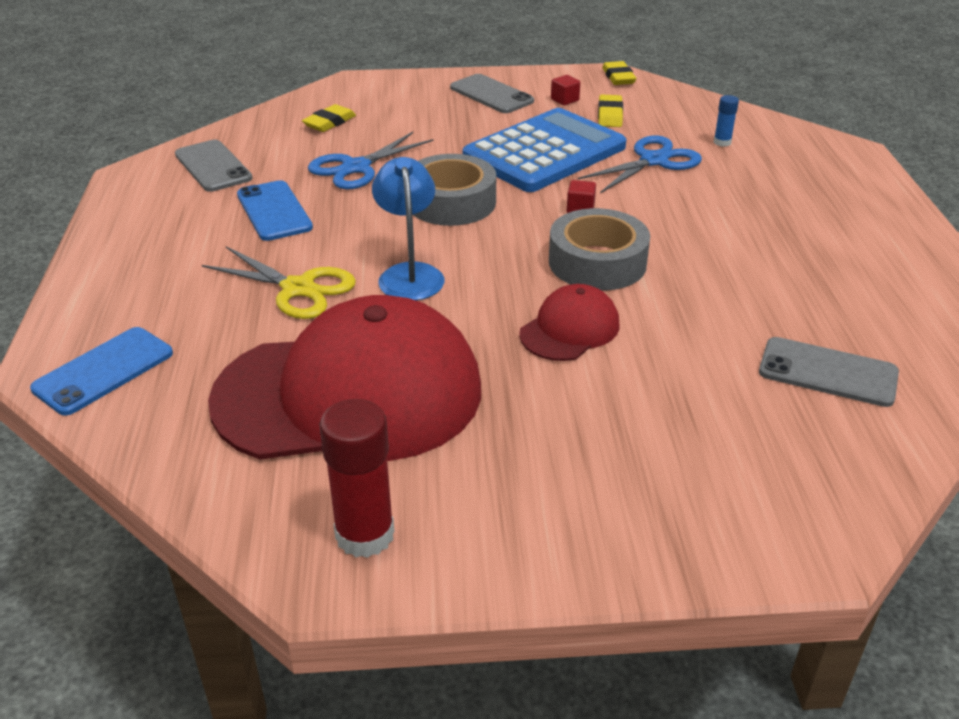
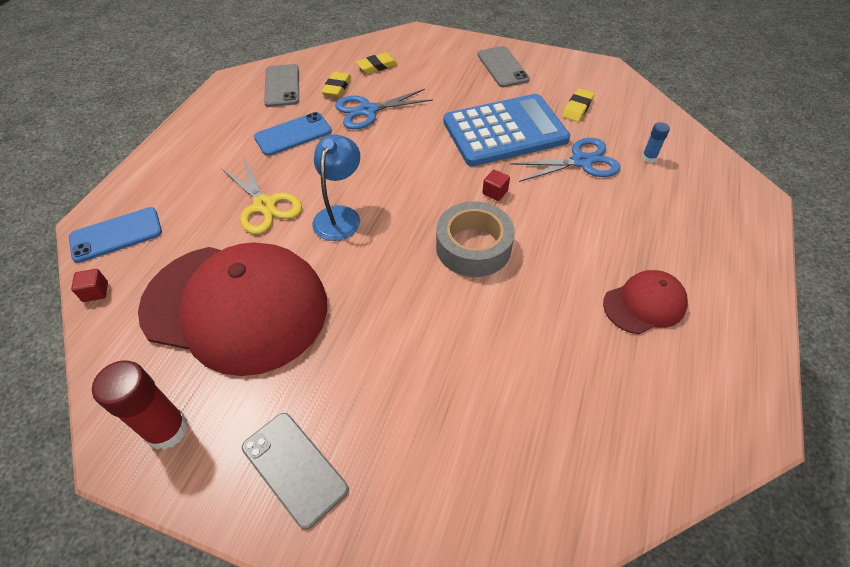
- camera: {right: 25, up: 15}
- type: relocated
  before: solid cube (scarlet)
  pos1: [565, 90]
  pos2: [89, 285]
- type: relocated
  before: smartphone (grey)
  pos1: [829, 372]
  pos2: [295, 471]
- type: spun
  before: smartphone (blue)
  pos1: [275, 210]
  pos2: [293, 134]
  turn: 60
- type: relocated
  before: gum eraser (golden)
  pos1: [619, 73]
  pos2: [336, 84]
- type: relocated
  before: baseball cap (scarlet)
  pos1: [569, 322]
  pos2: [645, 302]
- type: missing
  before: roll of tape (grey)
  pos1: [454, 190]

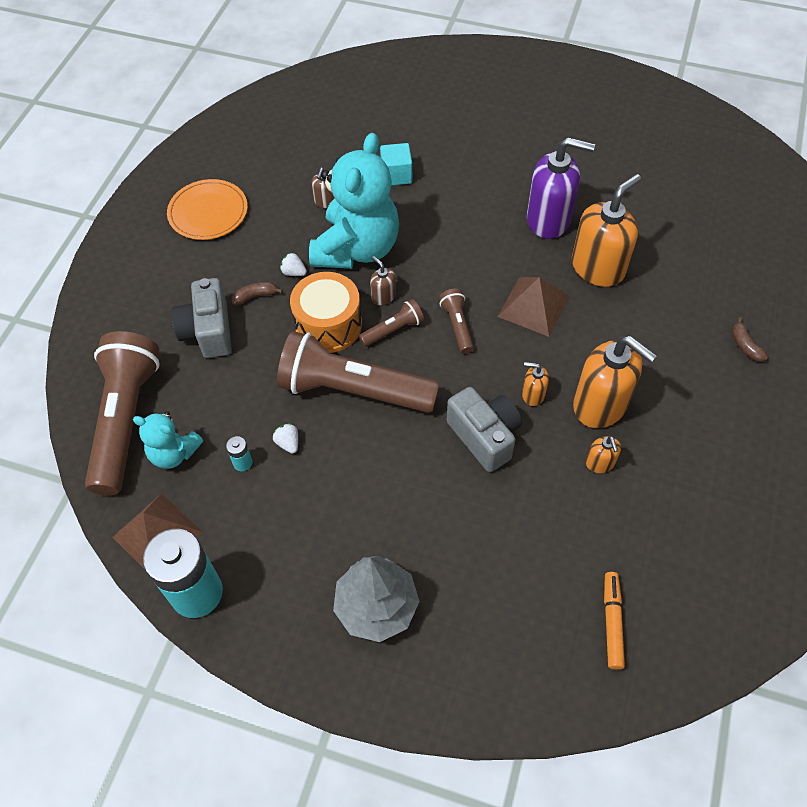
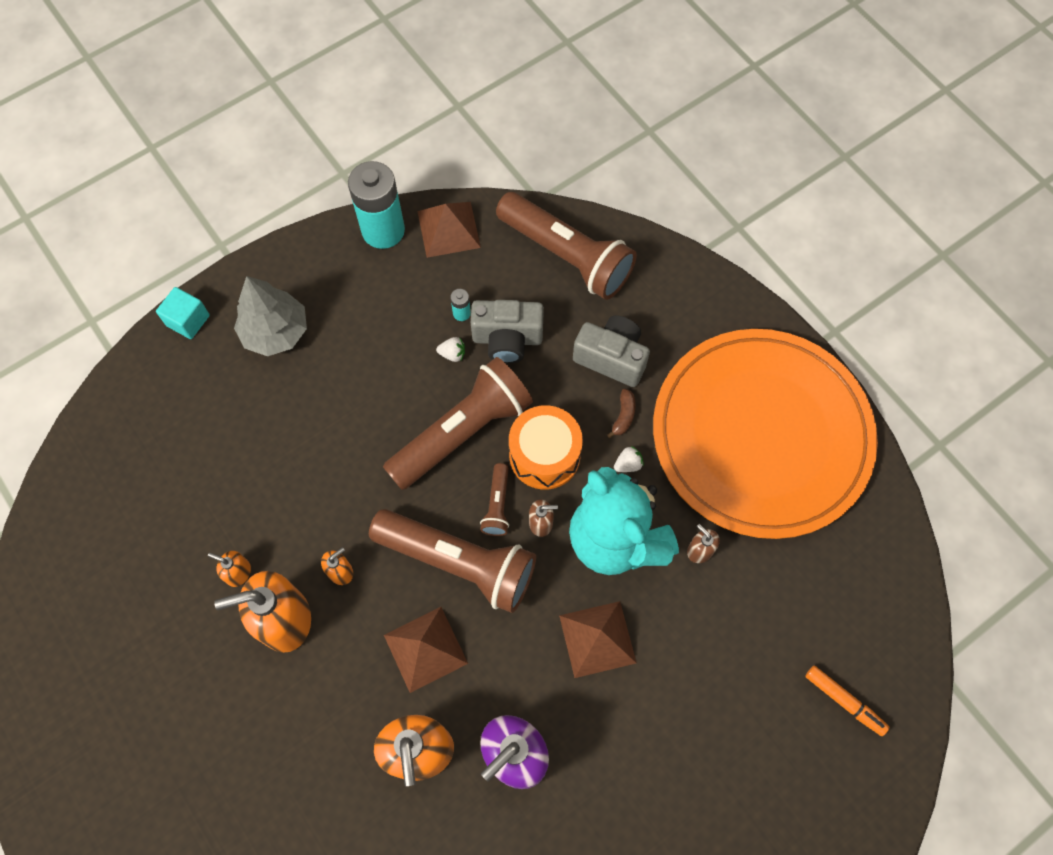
- camera: {right: 125, up: 10}
- type: relocated
  before: solid cube (aqua)
  pos1: [396, 164]
  pos2: [183, 313]
- type: size
  before: pocket torch (russet)
  pos1: [456, 321]
  pos2: [452, 561]
  scale: 2.25
- type: relocated
  before: camera (grey)
  pos1: [484, 429]
  pos2: [507, 331]
- type: appeared
  after: pyramid (russet)
  pos2: [598, 639]
- type: size
  before: plate (orange)
  pos1: [207, 209]
  pos2: [765, 434]
  scale: 2.38
- type: relocated
  before: marker pen (orange)
  pos1: [614, 621]
  pos2: [847, 701]
- type: missing
  before: stuffed bear (aqua)
  pos1: [168, 440]
- type: missing
  before: toy banana (russet)
  pos1: [750, 339]

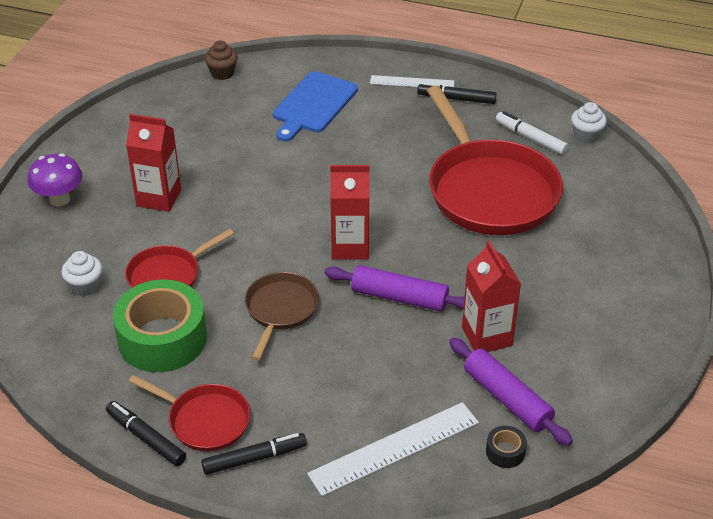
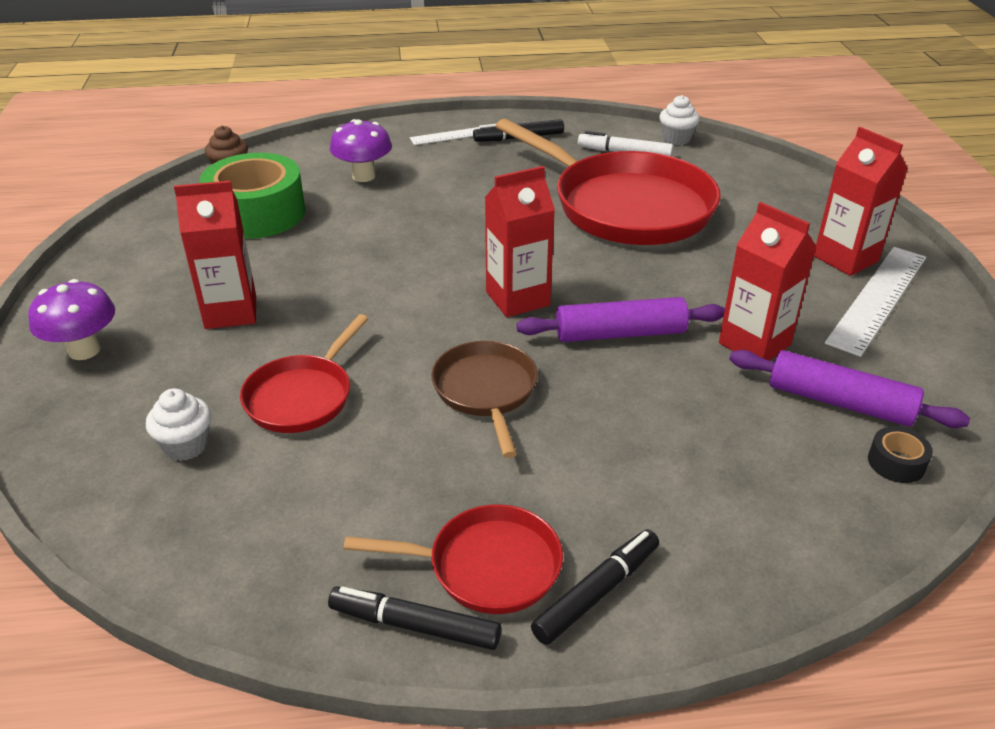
- camera: {right: -25, up: -5}
- type: relocated
  before: roll of tape (emerald)
  pos1: [160, 325]
  pos2: [252, 196]
- type: exchanged
  before: cutting board (blue)
  after: fungus (violet)
  pos1: [315, 106]
  pos2: [361, 150]
- type: appeared
  after: juice carton (scarlet)
  pos2: [861, 201]
- type: relocated
  before: straightedge (pure white)
  pos1: [393, 449]
  pos2: [875, 302]

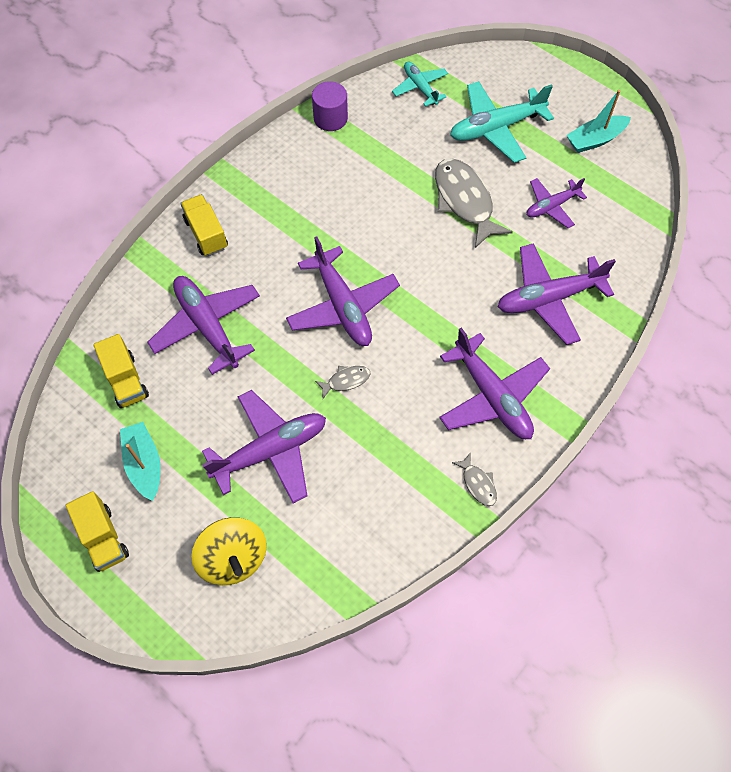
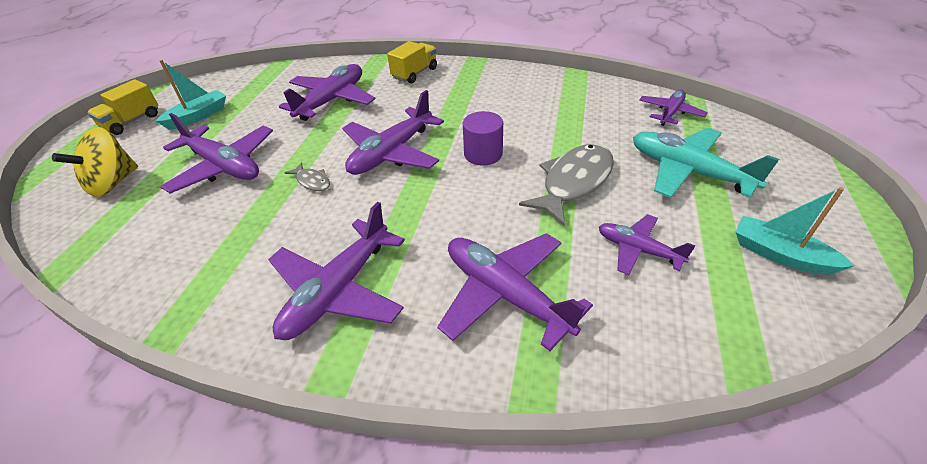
- camera: {right: 65, up: -20}
- type: relocated
  before: solid cylinder (violet)
  pos1: [330, 106]
  pos2: [483, 138]
- type: colour
  before: toy plane (aqua)
  after: toy plane (violet)
  pos1: [420, 84]
  pos2: [673, 107]
- type: missing
  before: lorry (golden)
  pos1: [121, 371]
- type: missing
  before: toy fish (grey)
  pos1: [474, 479]

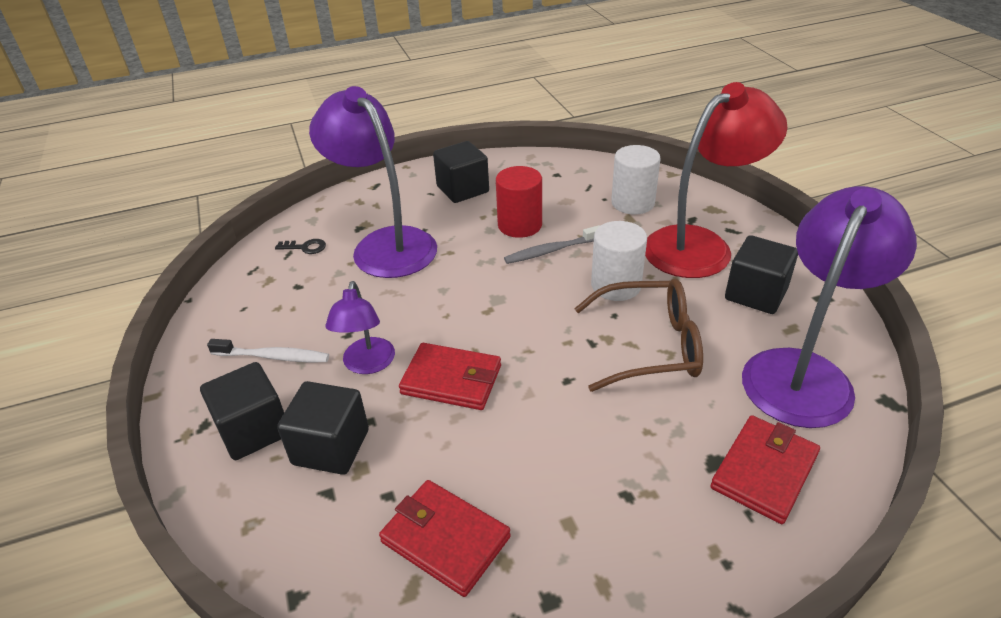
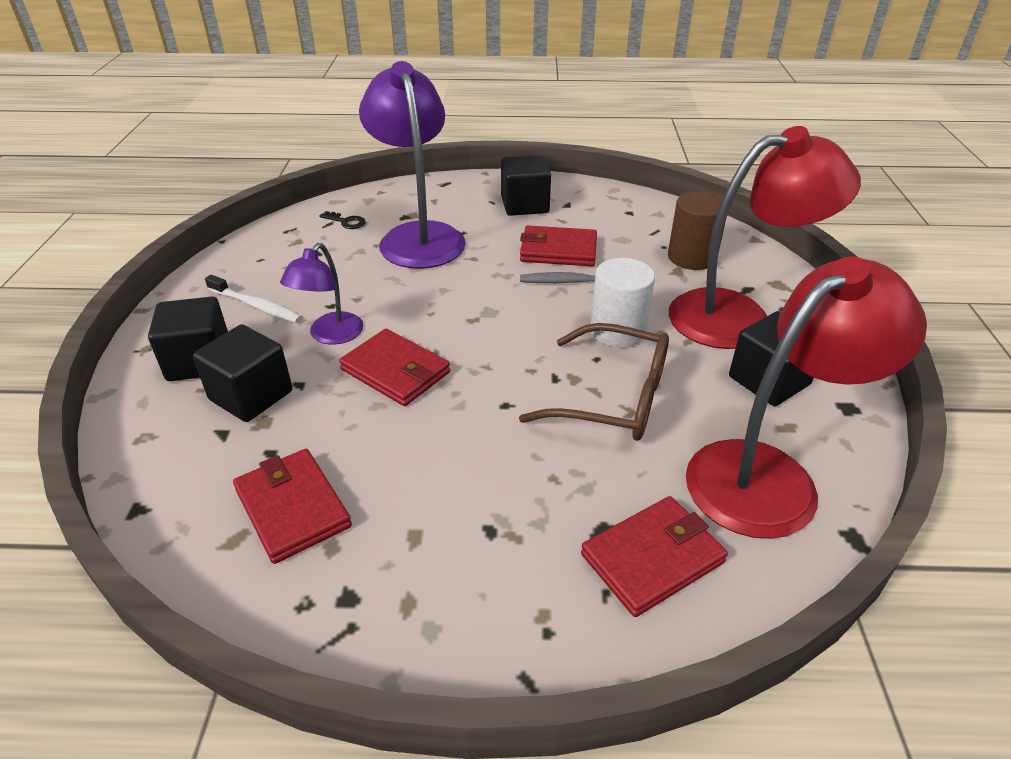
- camera: {right: 20, up: 0}
- type: exchanged
  before: solid cylinder (scarlet)
  after: billfold (scarlet)
  pos1: [519, 202]
  pos2: [558, 246]
- type: colour
  before: solid cylinder (pure white)
  after: solid cylinder (russet)
  pos1: [636, 179]
  pos2: [697, 230]
- type: colour
  before: desk lamp (violet)
  after: desk lamp (scarlet)
  pos1: [829, 307]
  pos2: [806, 397]

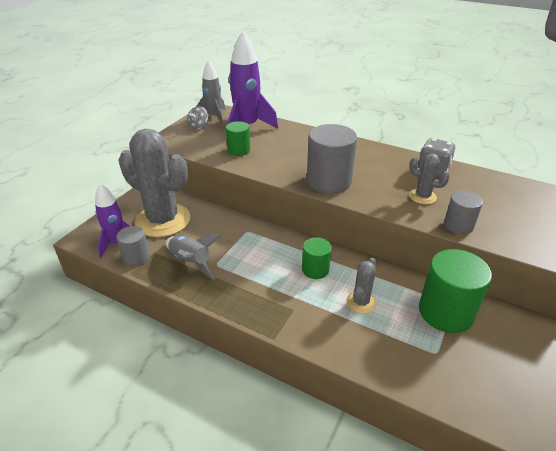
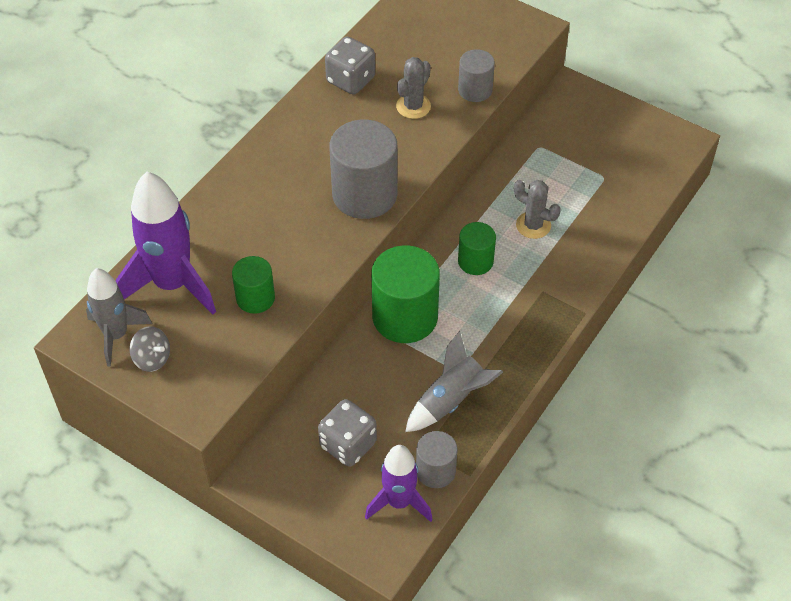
- camera: {right: -85, up: 15}
- type: exchanged
  before: prickly plant (grey)
  after: game die (grey)
  pos1: [154, 183]
  pos2: [347, 433]
- type: relocated
  before: solid cylinder (emerald)
  pos1: [455, 291]
  pos2: [405, 294]

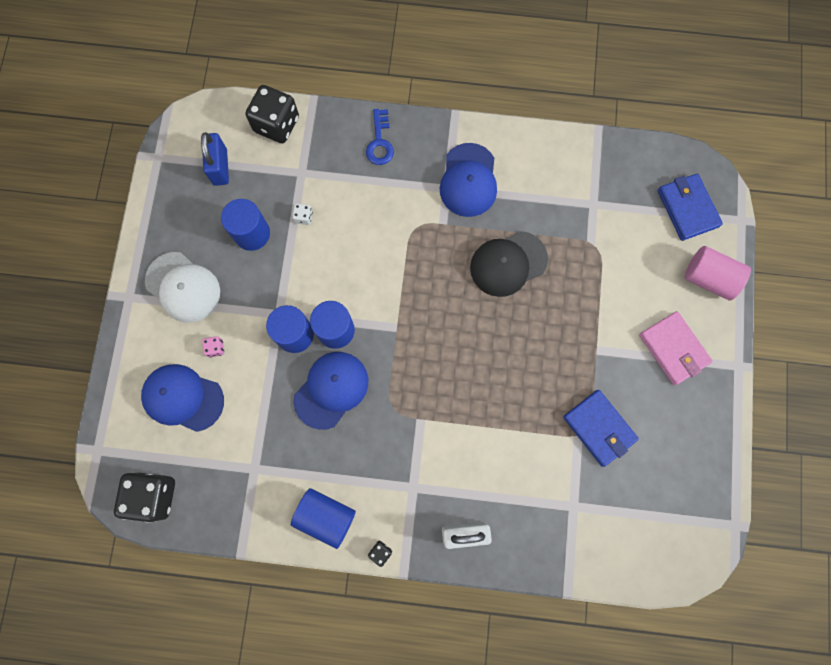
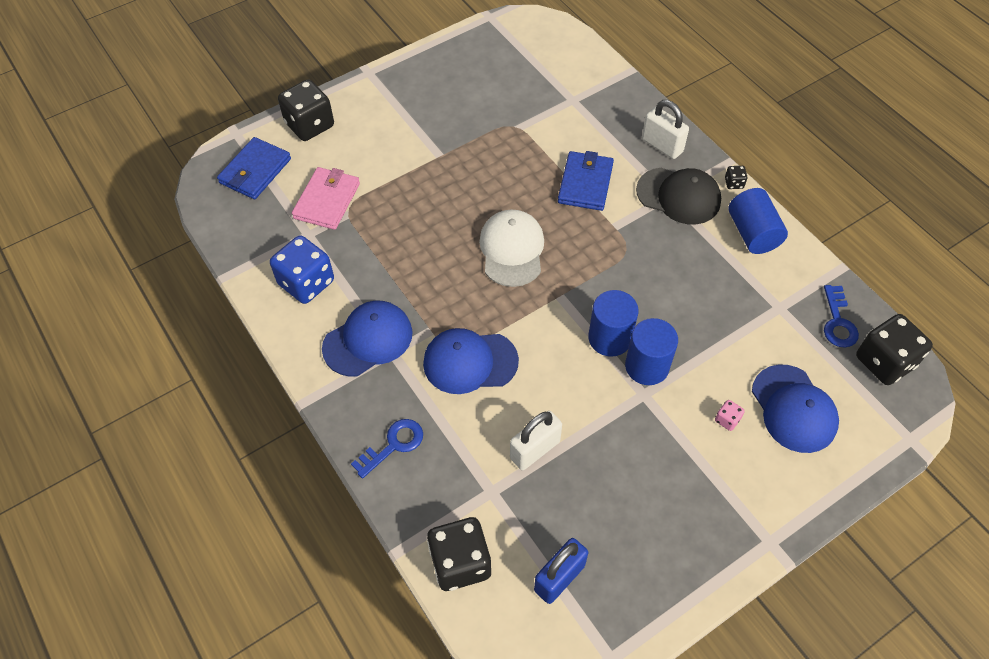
- camera: {right: -130, up: -20}
- type: appeared
  after: game die (blue)
  pos2: [302, 269]
- type: exchanged
  before: solid cylinder (pink)
  after: game die (black)
  pos1: [718, 273]
  pos2: [306, 110]
- type: relocated
  before: billfold (pink)
  pos1: [676, 348]
  pos2: [326, 198]
- type: relocated
  before: baseball cap (blue)
  pos1: [331, 391]
  pos2: [471, 361]
- type: relocated
  before: baseball cap (pure white)
  pos1: [182, 287]
  pos2: [511, 248]
- type: exchanged
  before: game die (pure white)
  after: lock (pure white)
  pos1: [302, 214]
  pos2: [536, 440]
- type: relocated
  before: billfold (blue)
  pos1: [601, 428]
  pos2: [586, 181]
- type: relocated
  before: baseball cap (black)
  pos1: [509, 264]
  pos2: [678, 196]
- type: appeared
  after: key (blue)
  pos2: [841, 316]
- type: missing
  before: solid cylinder (blue)
  pos1: [245, 225]

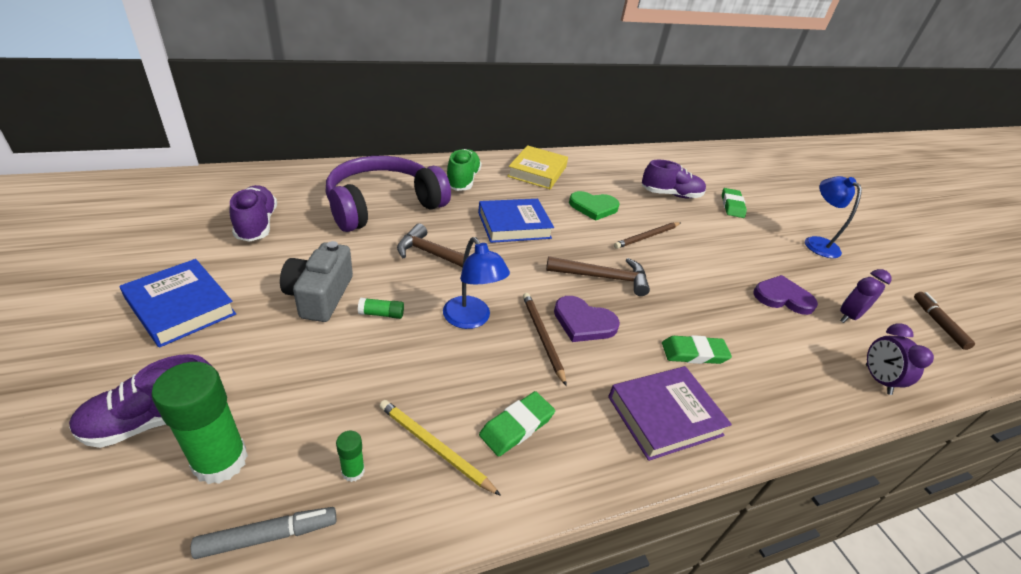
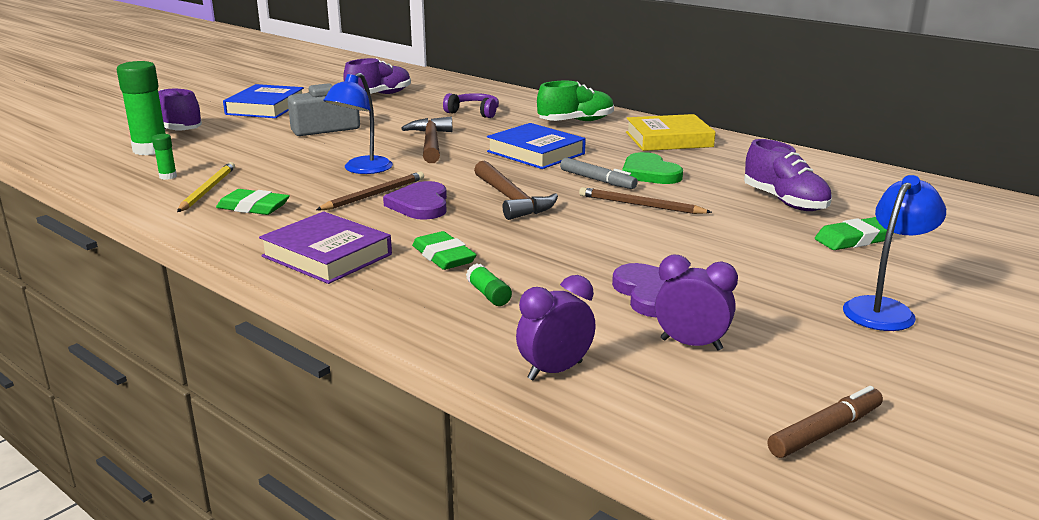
- camera: {right: 65, up: -15}
- type: size
  before: over-ear headphones (violet)
  pos1: [388, 194]
  pos2: [471, 105]
  scale: 0.44
- type: relocated
  before: glue (emerald)
  pos1: [381, 308]
  pos2: [489, 285]
- type: relocated
  before: marker pen (grey)
  pos1: [263, 533]
  pos2: [599, 173]

